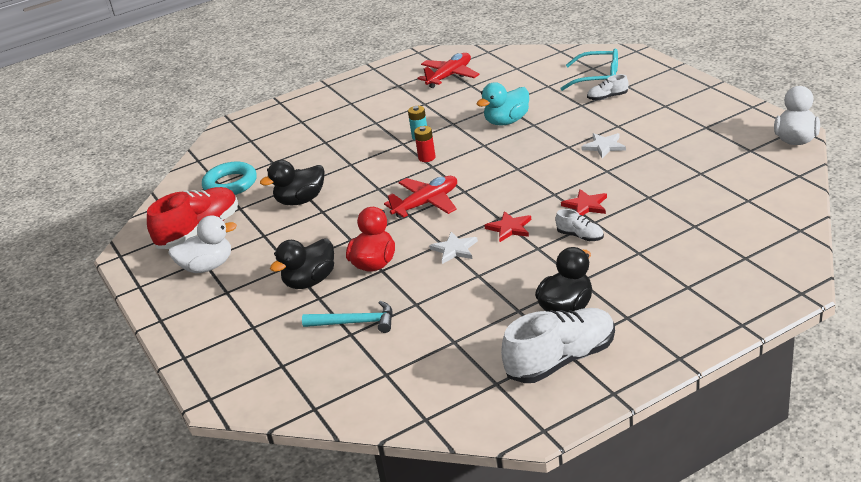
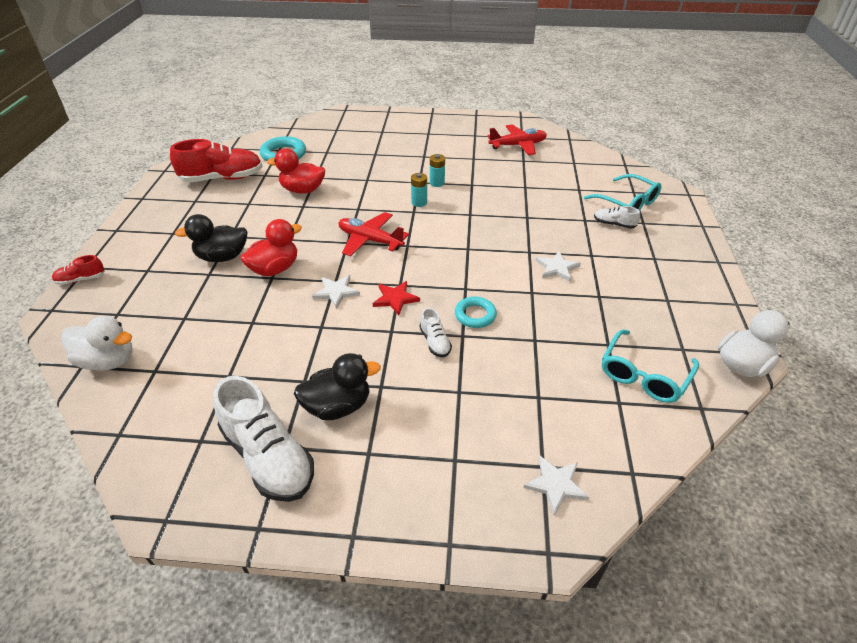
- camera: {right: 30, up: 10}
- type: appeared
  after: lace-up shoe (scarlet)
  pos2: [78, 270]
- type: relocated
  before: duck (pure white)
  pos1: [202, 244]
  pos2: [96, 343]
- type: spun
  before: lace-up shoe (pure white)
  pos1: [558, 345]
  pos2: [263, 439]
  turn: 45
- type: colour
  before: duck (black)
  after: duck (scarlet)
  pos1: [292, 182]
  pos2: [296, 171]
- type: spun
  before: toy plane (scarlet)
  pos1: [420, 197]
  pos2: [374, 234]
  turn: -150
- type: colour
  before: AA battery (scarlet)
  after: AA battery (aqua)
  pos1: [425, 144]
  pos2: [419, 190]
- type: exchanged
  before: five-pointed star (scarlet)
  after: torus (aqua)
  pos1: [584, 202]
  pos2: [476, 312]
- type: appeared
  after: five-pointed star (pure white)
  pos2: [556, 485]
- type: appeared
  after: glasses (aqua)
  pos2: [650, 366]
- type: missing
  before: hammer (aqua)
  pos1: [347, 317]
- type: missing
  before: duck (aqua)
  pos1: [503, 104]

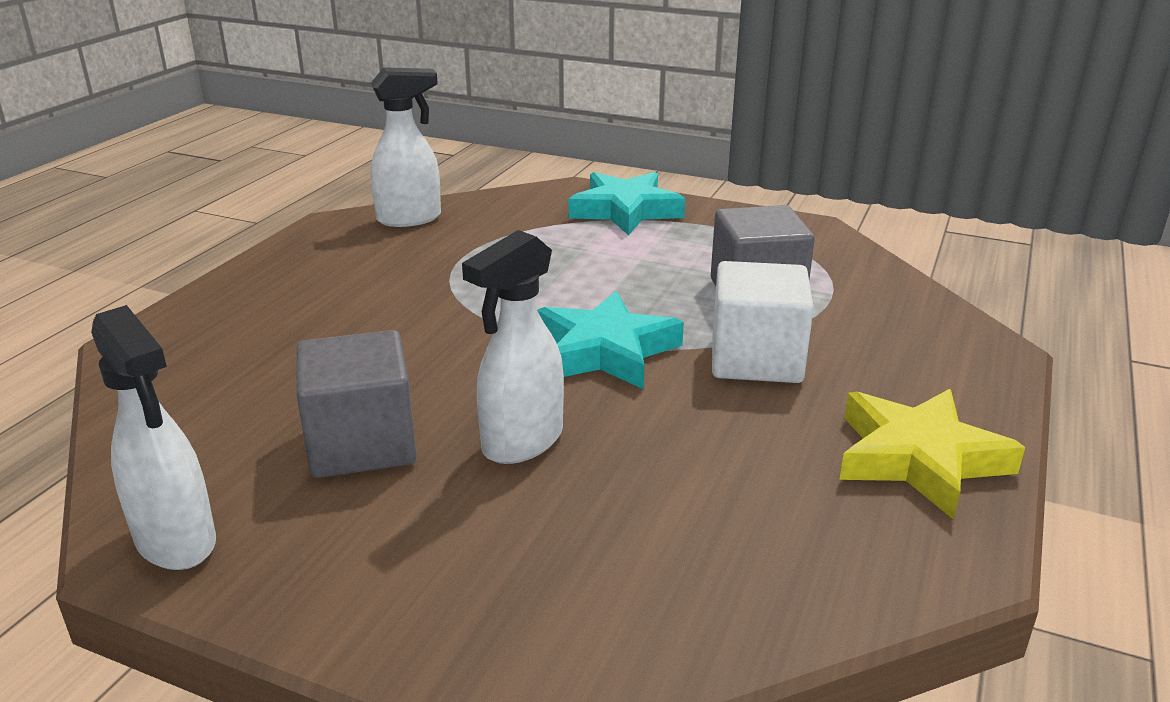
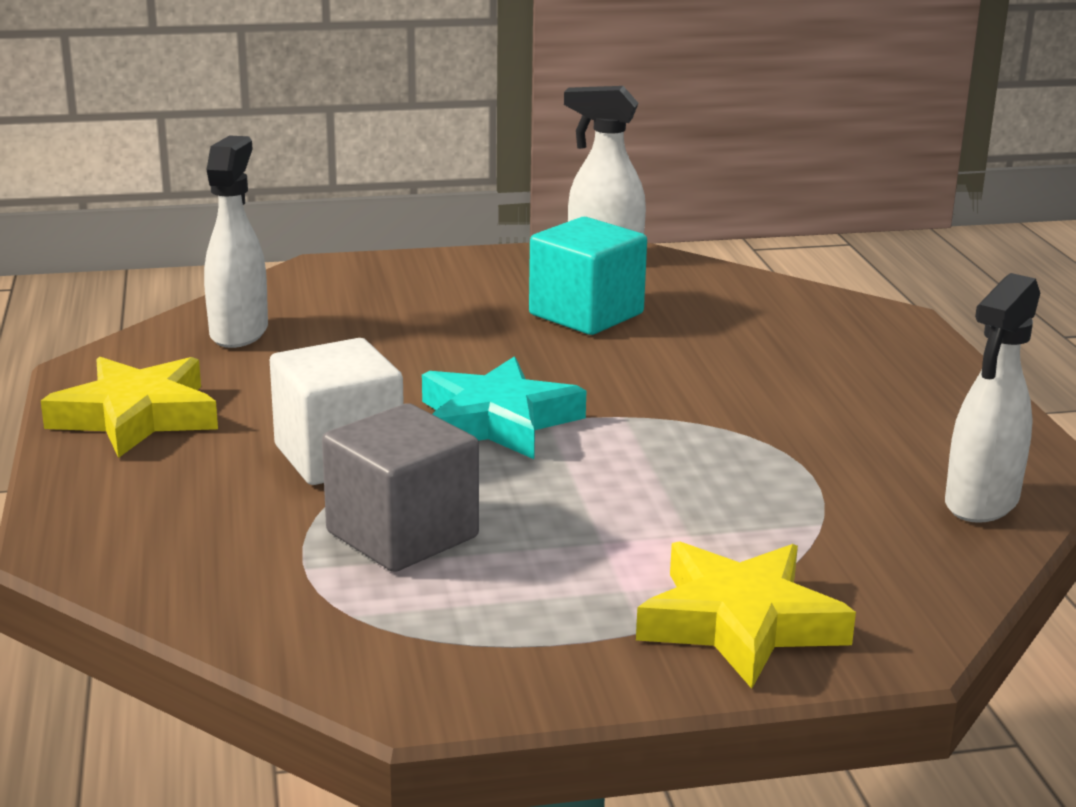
- camera: {right: 145, up: -5}
- type: relocated
  before: spray bottle (pure white)
  pos1: [513, 347]
  pos2: [236, 241]
- type: colour
  before: solid cube (grey)
  after: solid cube (aqua)
  pos1: [356, 404]
  pos2: [588, 276]
- type: colour
  before: five-pointed star (aqua)
  after: five-pointed star (golden)
  pos1: [627, 203]
  pos2: [746, 615]

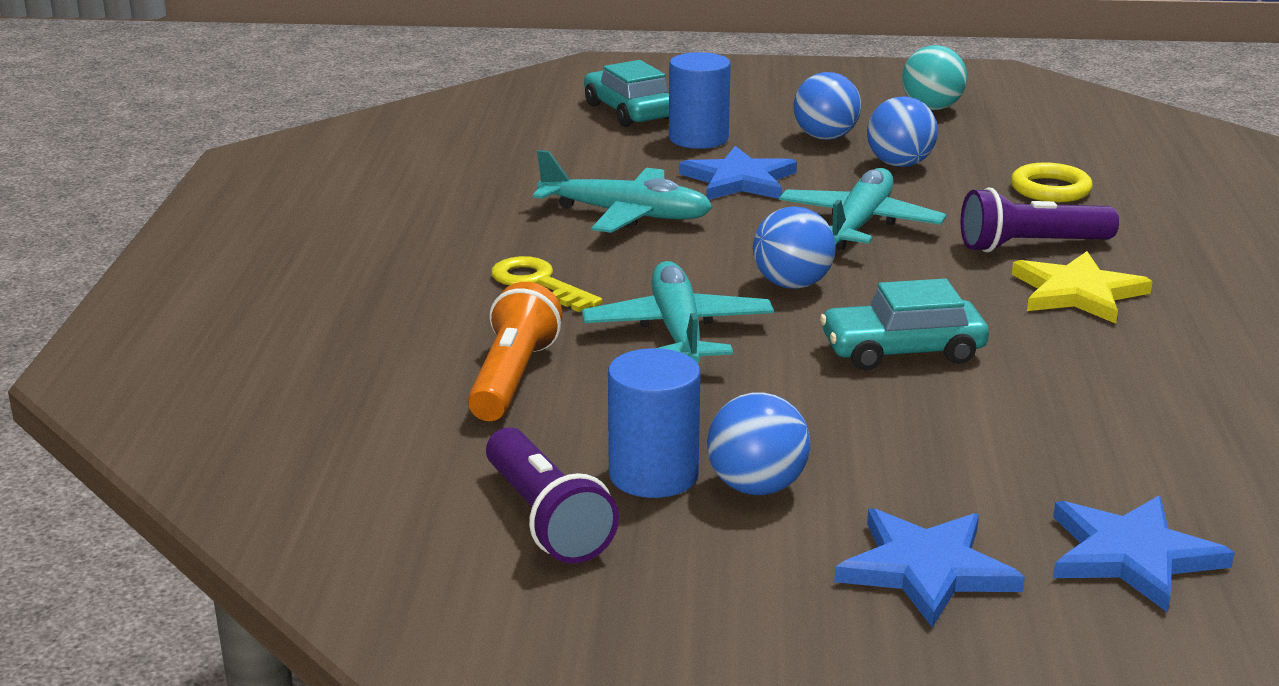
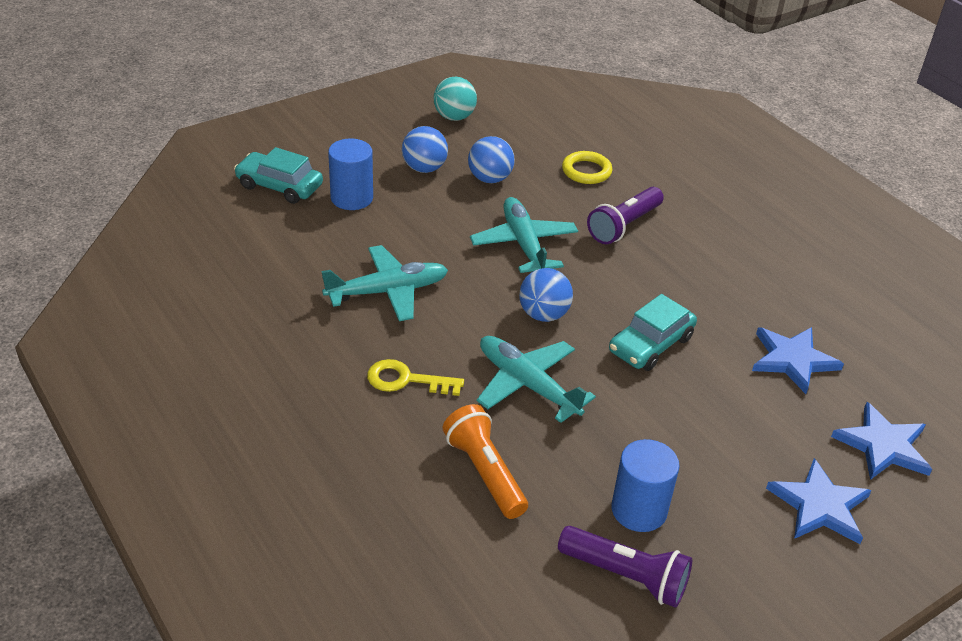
- camera: {right: -40, up: 15}
- type: relocated
  before: five-pointed star (blue)
  pos1: [738, 173]
  pos2: [798, 360]
- type: missing
  before: sphere (blue)
  pos1: [758, 444]
- type: missing
  before: five-pointed star (golden)
  pos1: [1082, 287]

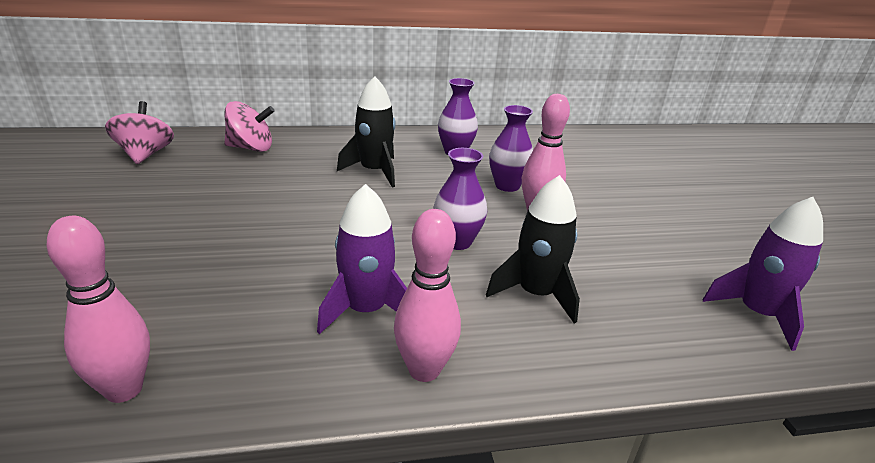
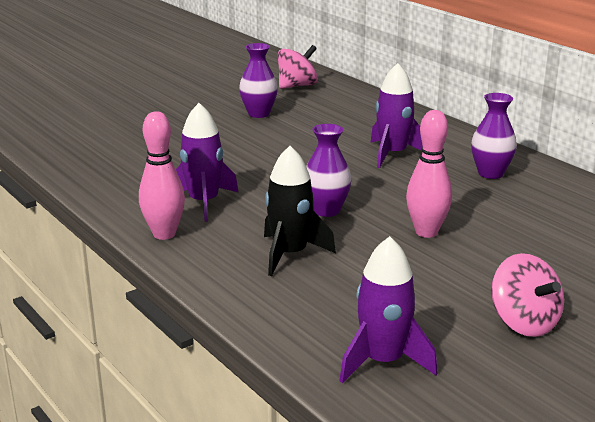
- camera: {right: 65, up: -5}
- type: relocated
  before: tall vase (violet)
  pos1: [511, 148]
  pos2: [258, 80]
- type: colour
  before: rocket (black)
  after: rocket (violet)
  pos1: [366, 132]
  pos2: [396, 115]
- type: relocated
  before: spinning top (pink)
  pos1: [250, 126]
  pos2: [527, 295]
- type: missing
  before: skittle (pink)
  pos1: [98, 309]

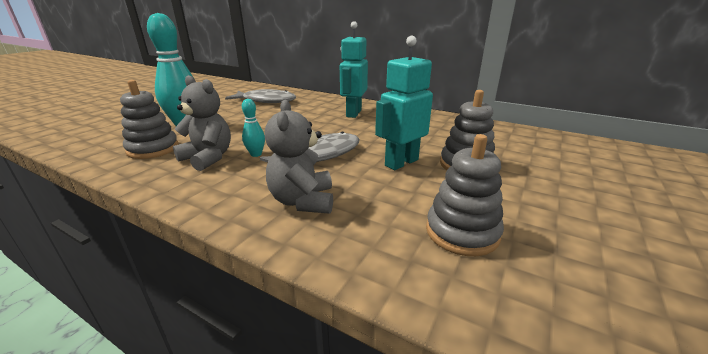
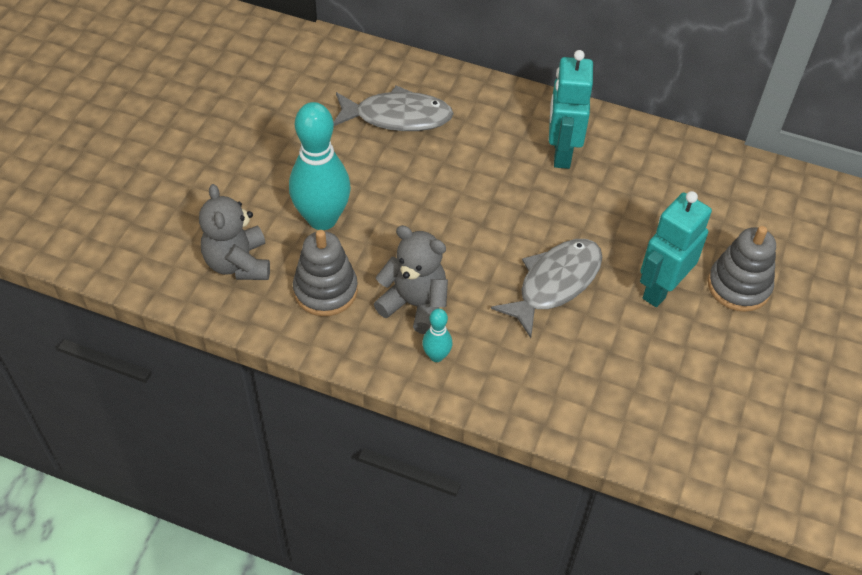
- camera: {right: -10, up: 25}
- type: relocated
  before: stuffed bear (grey)
  pos1: [299, 157]
  pos2: [234, 232]
- type: relocated
  before: skittle (aqua)
  pos1: [253, 128]
  pos2: [437, 335]
- type: missing
  before: stacking toy (grey)
  pos1: [465, 195]

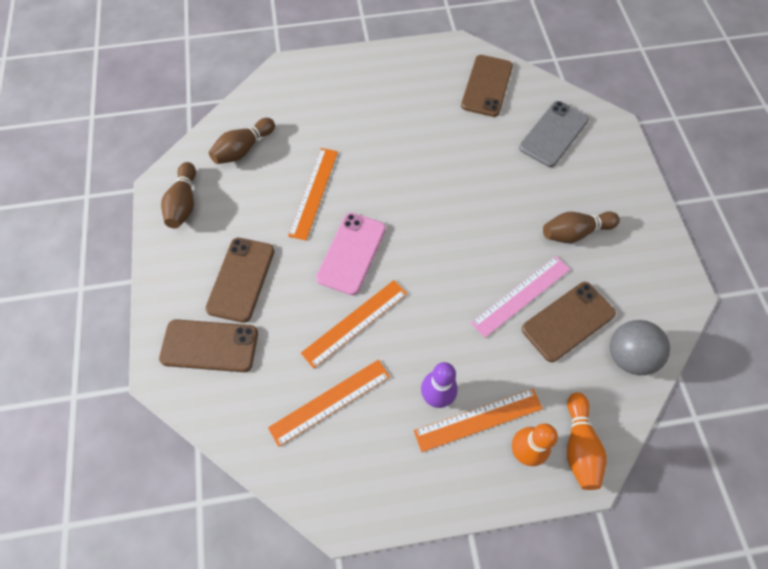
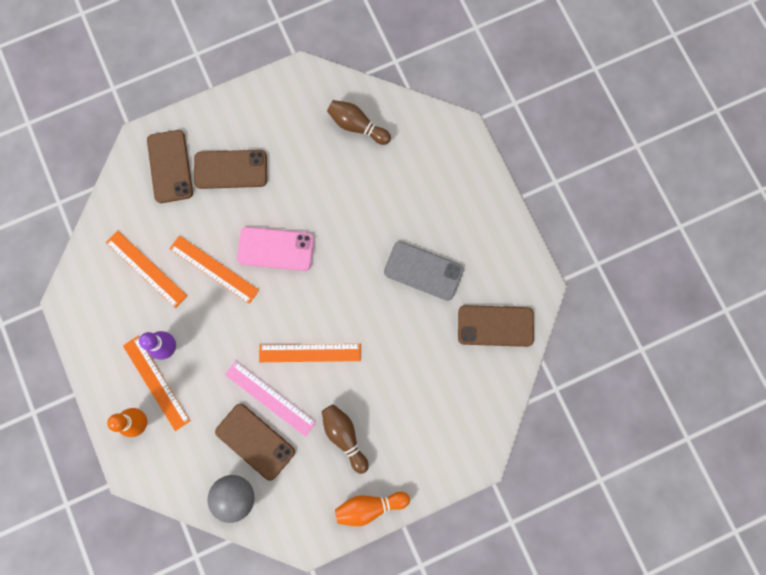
- camera: {right: 75, up: 15}
- type: relocated
  before: straightedge (orange)
  pos1: [313, 194]
  pos2: [310, 353]
- type: relocated
  before: skittle (orange)
  pos1: [586, 441]
  pos2: [372, 509]
- type: relocated
  before: smartphone (grey)
  pos1: [554, 134]
  pos2: [424, 271]
- type: missing
  before: skittle (russet)
  pos1: [178, 195]

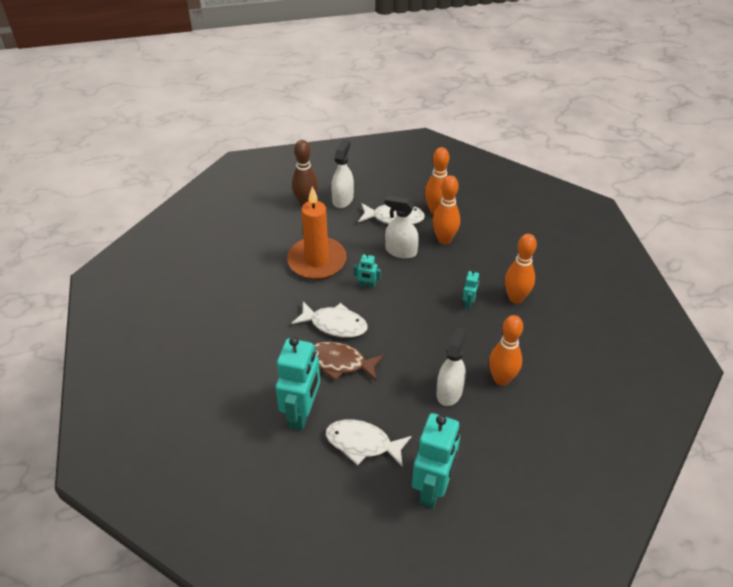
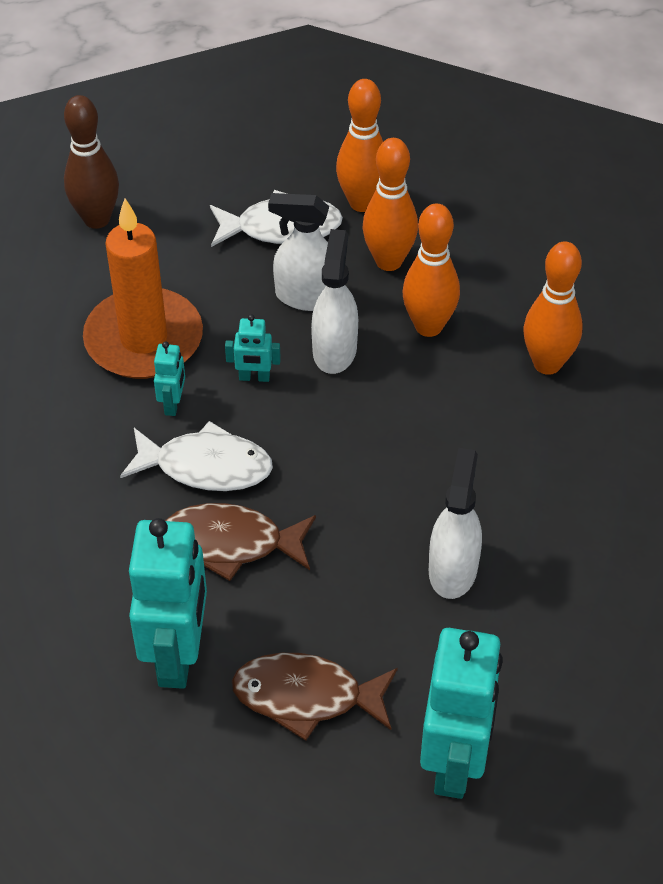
- camera: {right: -10, up: 5}
- type: relocated
  before: robot (aqua)
  pos1: [471, 289]
  pos2: [169, 378]
- type: colour
  before: toy fish (pure white)
  after: toy fish (russet)
  pos1: [369, 443]
  pos2: [315, 697]
- type: relocated
  before: spray bottle (pure white)
  pos1: [342, 173]
  pos2: [334, 301]
- type: relocated
  before: skittle (orange)
  pos1: [506, 350]
  pos2: [431, 270]

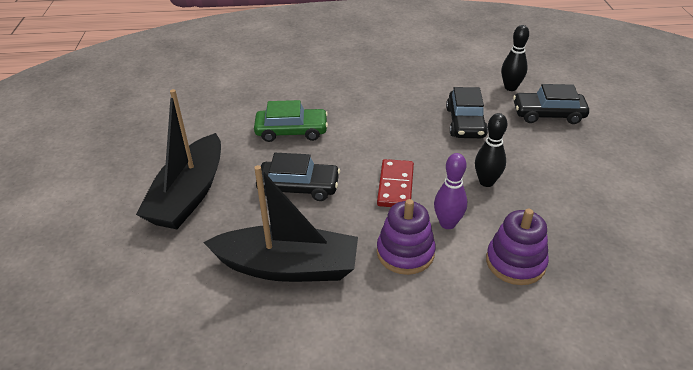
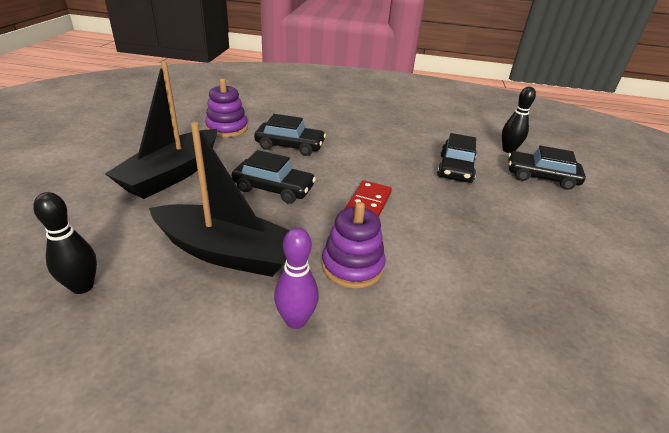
- camera: {right: 10, up: -5}
- type: relocated
  before: skittle (black)
  pos1: [491, 150]
  pos2: [65, 243]
- type: relocated
  before: stacking toy (violet)
  pos1: [517, 247]
  pos2: [226, 108]
- type: colour
  before: toy car (emerald)
  after: toy car (black)
  pos1: [291, 121]
  pos2: [290, 135]
- type: relocated
  before: skittle (violet)
  pos1: [450, 191]
  pos2: [296, 278]

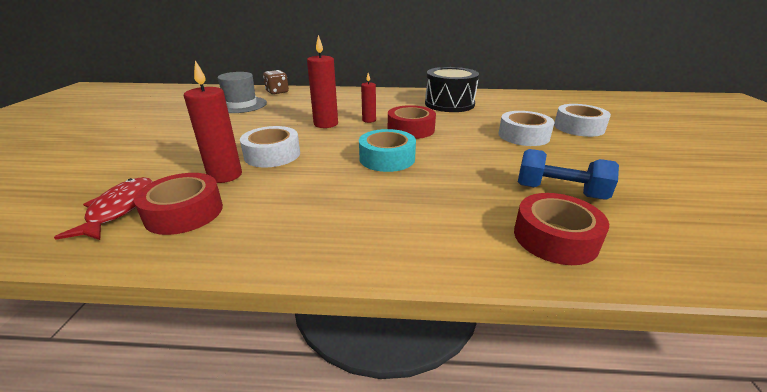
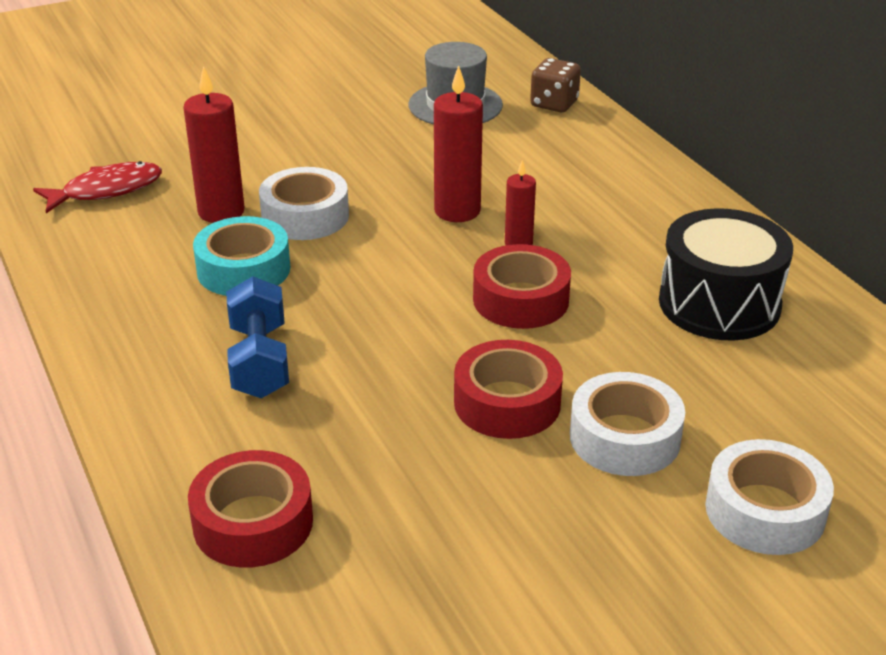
- camera: {right: 60, up: 5}
- type: relocated
  before: roll of tape (aqua)
  pos1: [387, 150]
  pos2: [241, 256]
- type: relocated
  before: dumbbell (blue)
  pos1: [568, 174]
  pos2: [258, 337]
- type: relocated
  before: roll of tape (scarlet)
  pos1: [178, 204]
  pos2: [508, 389]

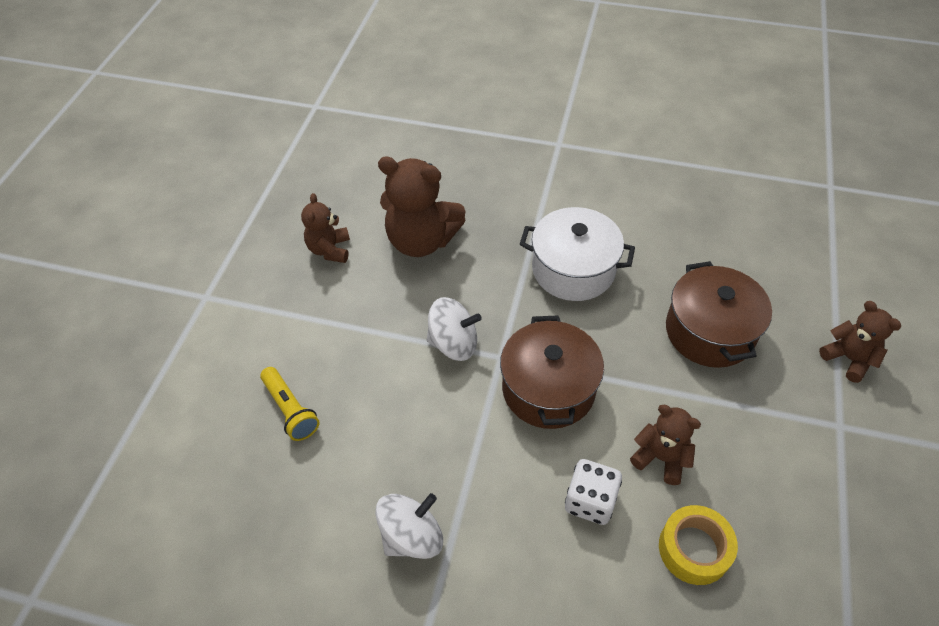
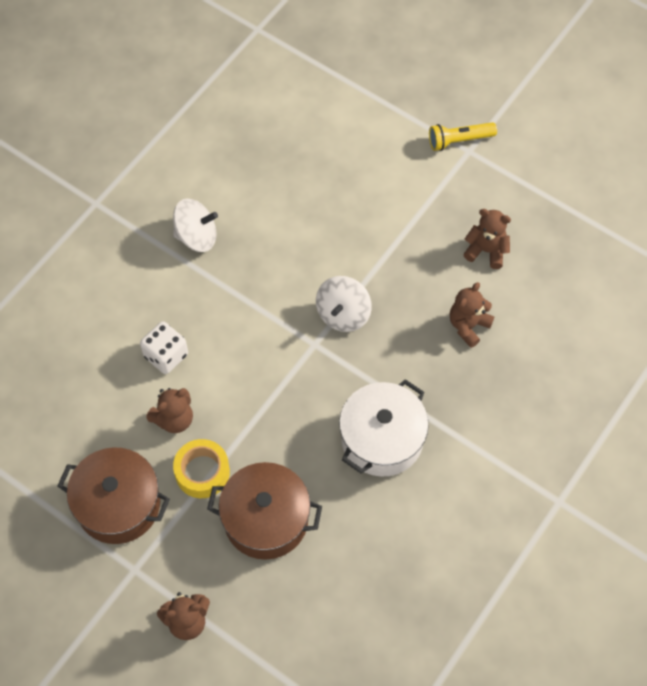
- camera: {right: 110, up: 10}
- type: relocated
  before: stockpot (russet)
  pos1: [552, 372]
  pos2: [113, 495]
- type: spun
  before: spinning top (pure white)
  pos1: [409, 526]
  pos2: [195, 225]
  turn: -75
- type: relocated
  before: roll of tape (golden)
  pos1: [698, 545]
  pos2: [201, 468]
- type: relocated
  before: pocket torch (golden)
  pos1: [290, 404]
  pos2: [463, 136]
- type: size
  before: stuffed bear (russet)
  pos1: [422, 206]
  pos2: [472, 315]
  scale: 0.57

